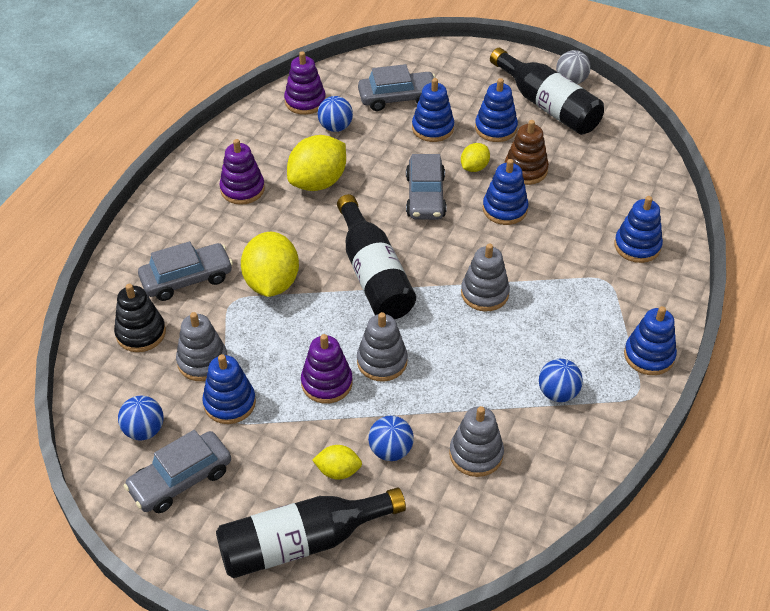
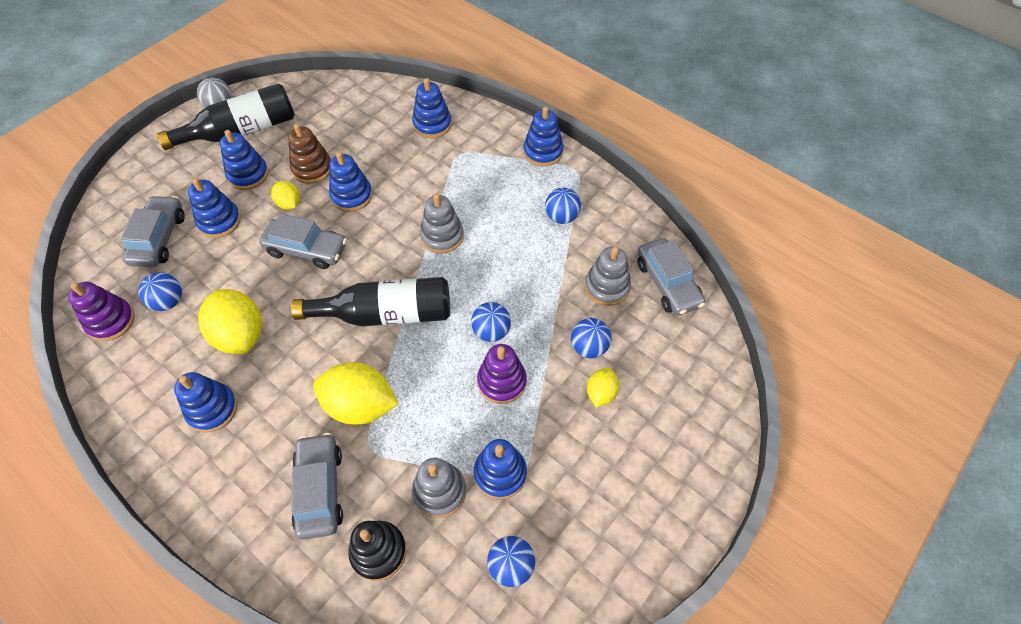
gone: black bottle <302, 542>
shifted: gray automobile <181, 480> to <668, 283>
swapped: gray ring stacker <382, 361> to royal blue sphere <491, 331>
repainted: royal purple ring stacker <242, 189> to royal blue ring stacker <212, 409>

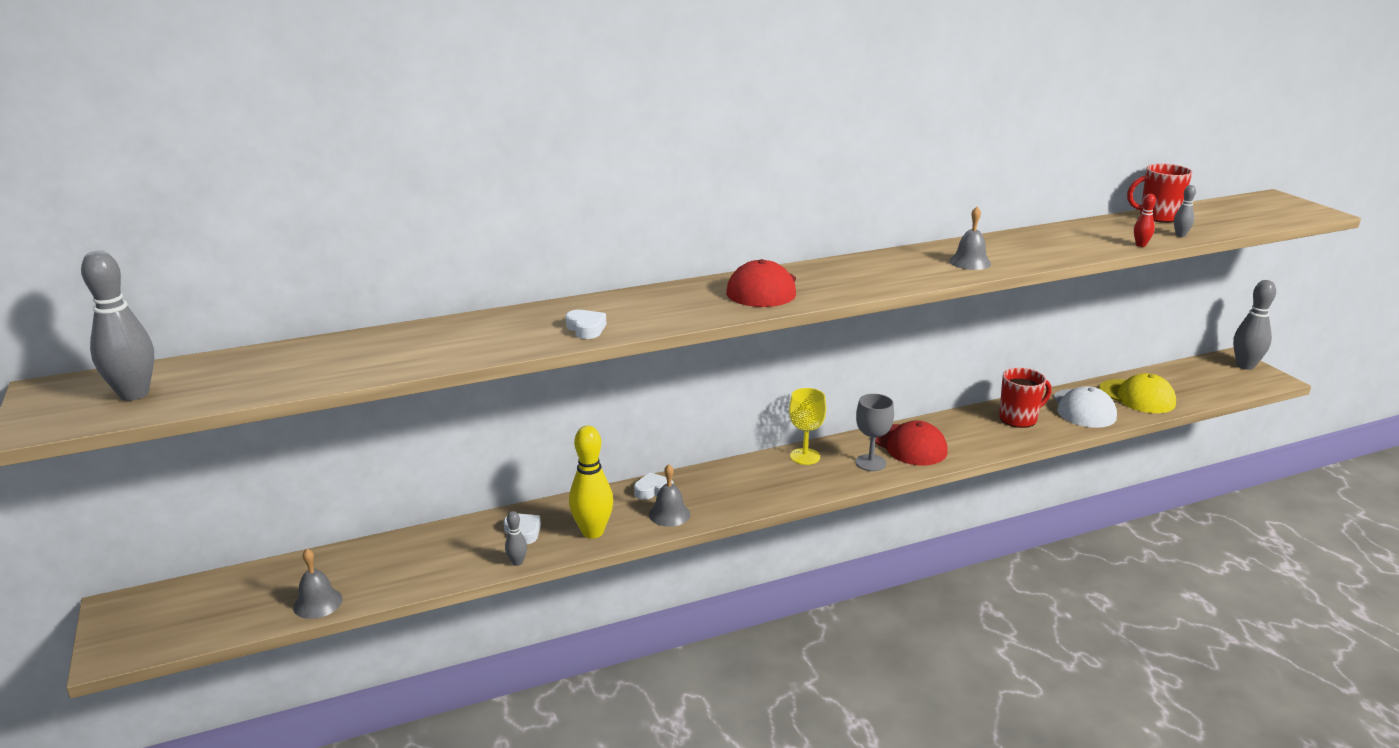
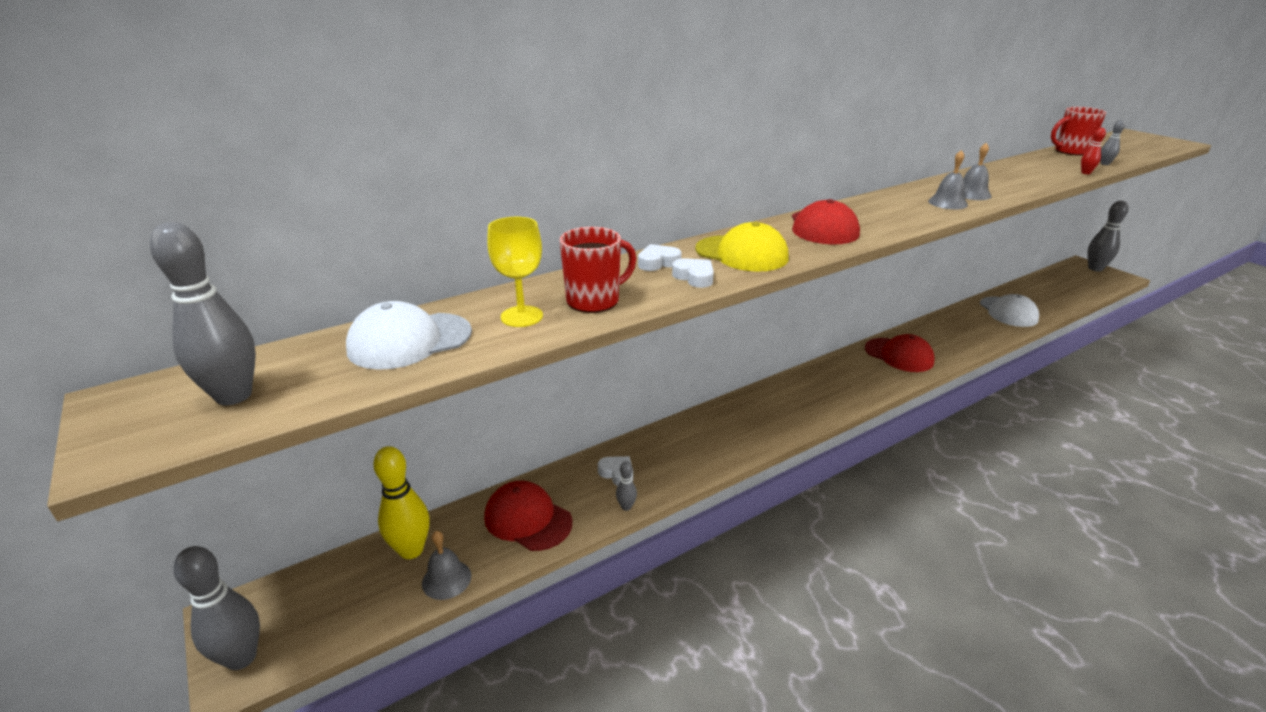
gone: gray chalice <870, 463>
new: gray skittle <241, 657>; snow-white baseball cap <409, 341>; scarlet baseball cap <528, 519>
shifted: yellow skittle <592, 532> to <411, 550>; snow-white heart <653, 491> to <658, 262>; gray school bell <669, 514> to <947, 203>; yellow chalice <805, 456> to <521, 316>; scarlet tea mug <1019, 419> to <594, 301>; yellow baseball cap <1137, 397> to <741, 254>

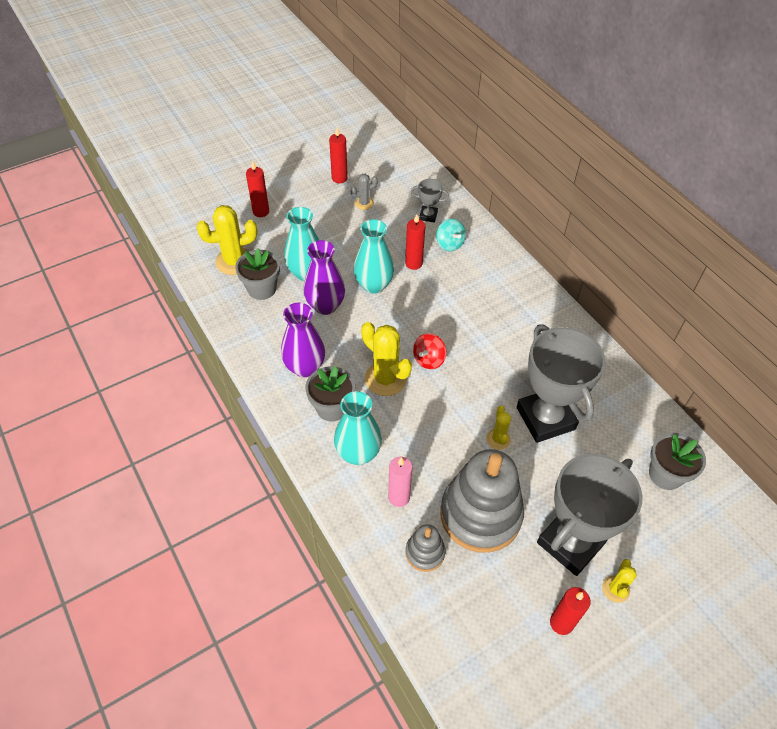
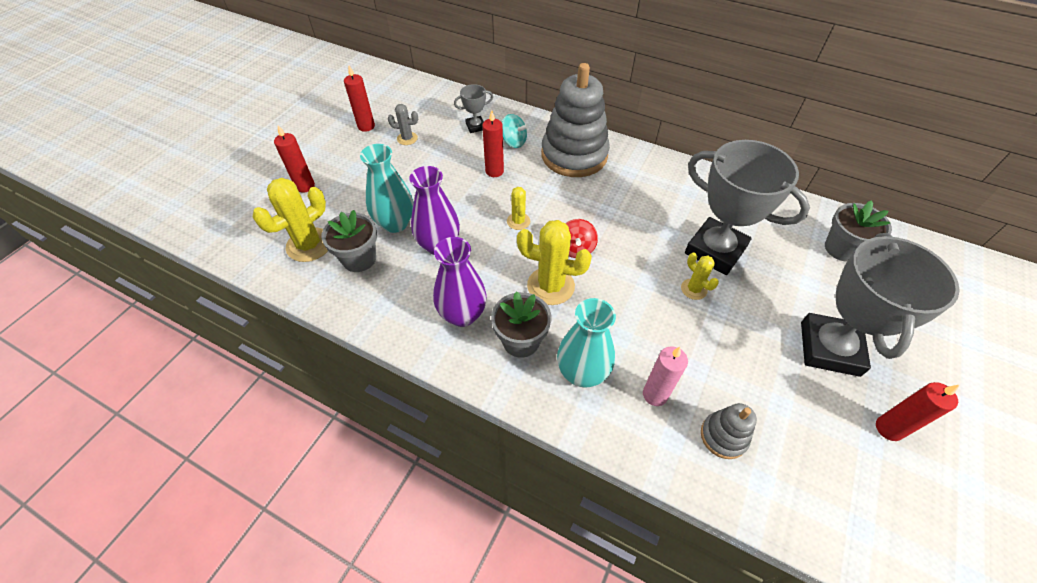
gone: turquoise vase <374, 285>
shifted: gray ring stacker <480, 514> to <574, 155>; yellow prickly plant <615, 589> to <518, 221>
rotated: gray prickly plant <364, 203> = <407, 138> 60 degrees clockwise

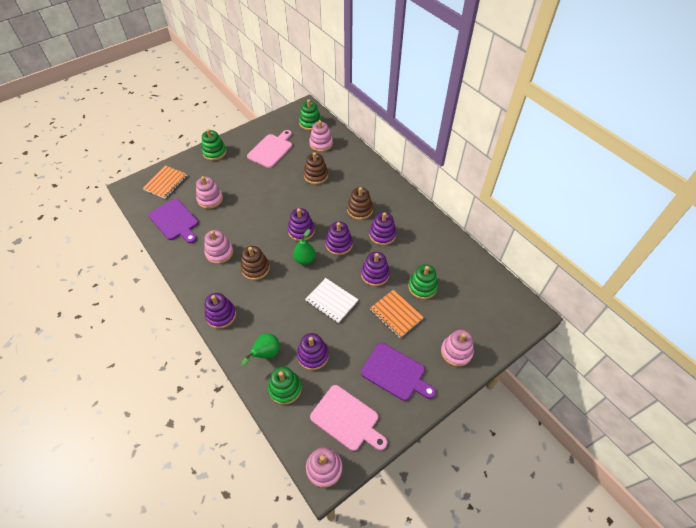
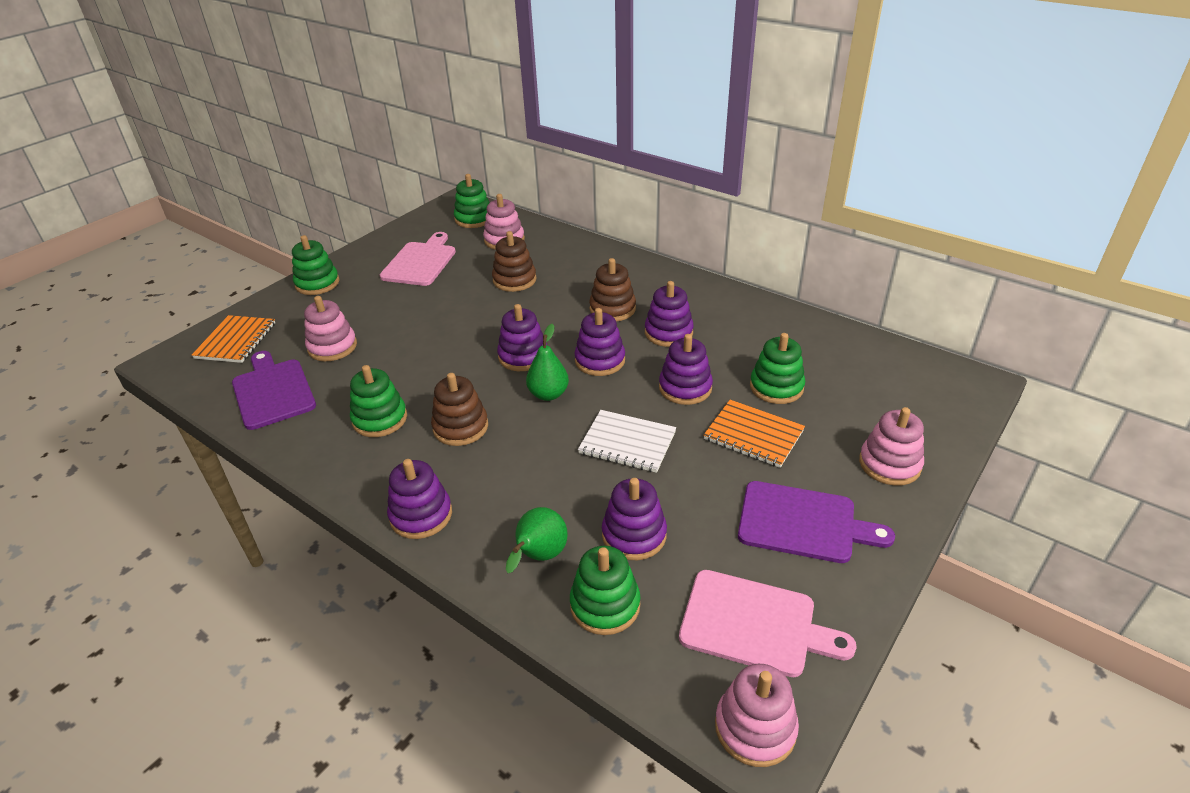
repainted: rose-pink ring stacker <219, 253> to leaf-green ring stacker <380, 419>
rotated: royal purple chopping board <175, 221> = <273, 391> 150 degrees counterclockwise

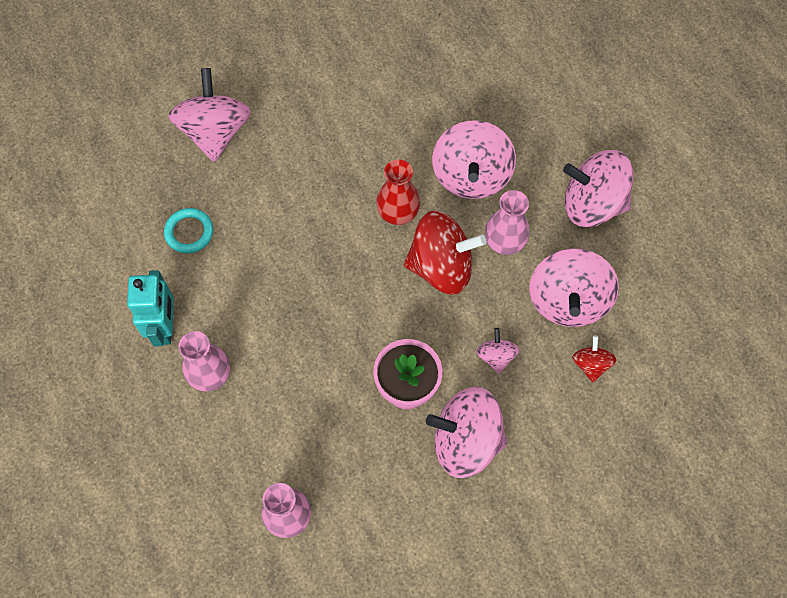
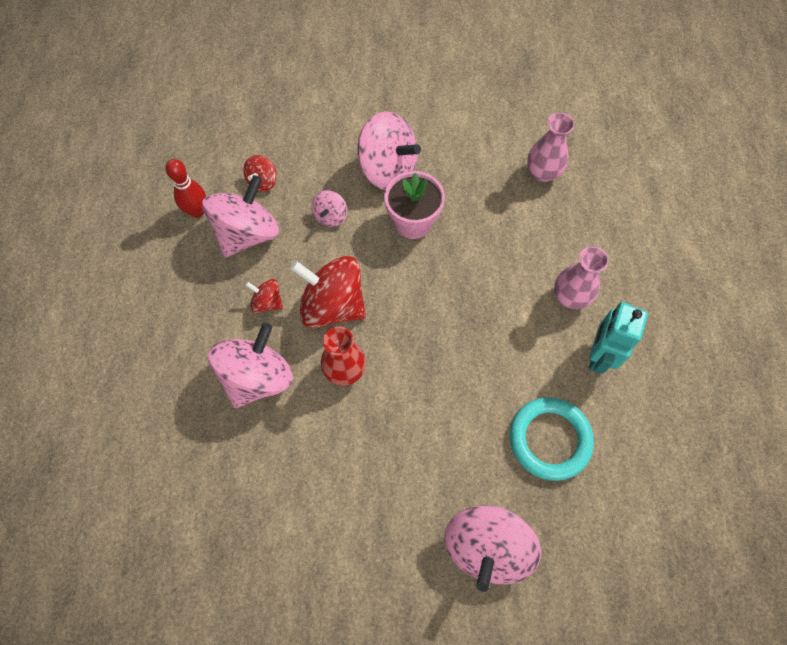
gone: rose-pink whirligig <592, 204>
new: scarlet skittle <197, 211>
swapped: rose-pink vase <504, 242> to scarlet whirligig <267, 302>
scaled: turquoise ring <189, 232> = <549, 439> x1.61

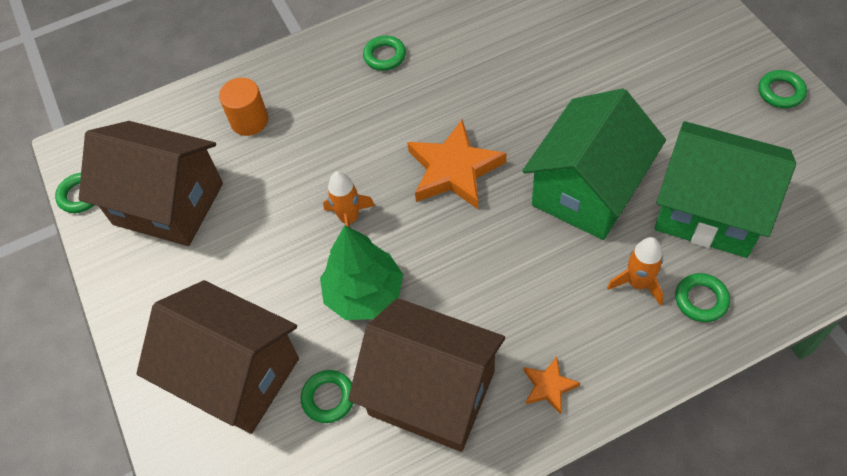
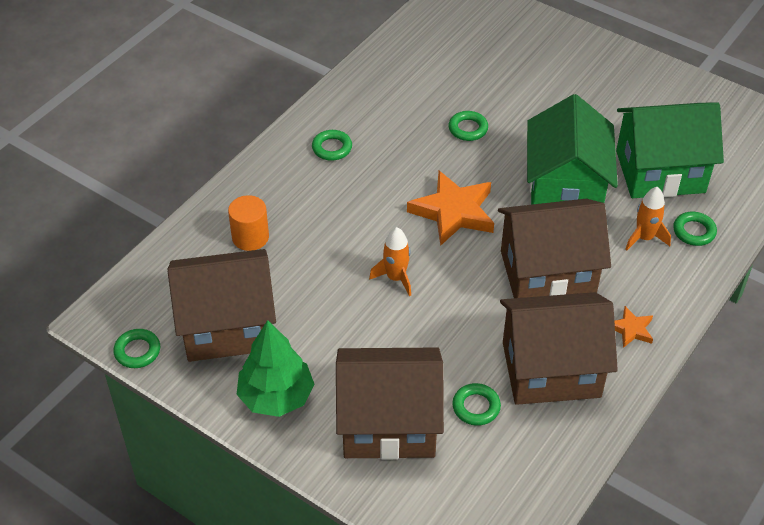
new: dark brown cottage <547, 273>
shifted: leaf-green tree <364, 294> to <276, 397>; leaf-green ring <780, 92> to <468, 129>

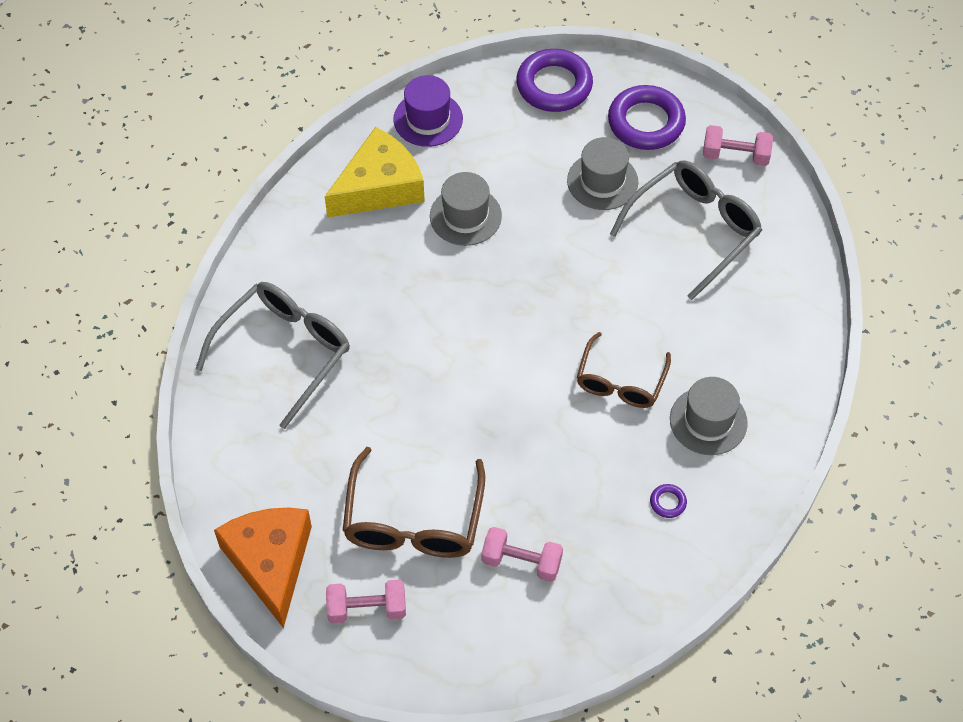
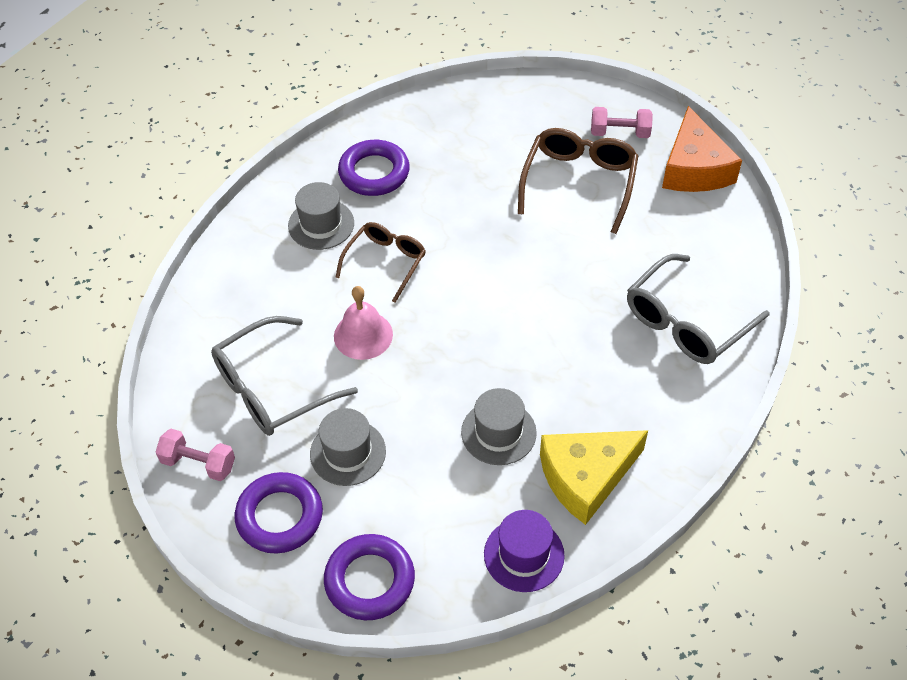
gone: rose-pink free weight <521, 562>
new: rose-pink school bell <363, 335>
scaled: royal purple ring <668, 502> = <374, 173> x2.41

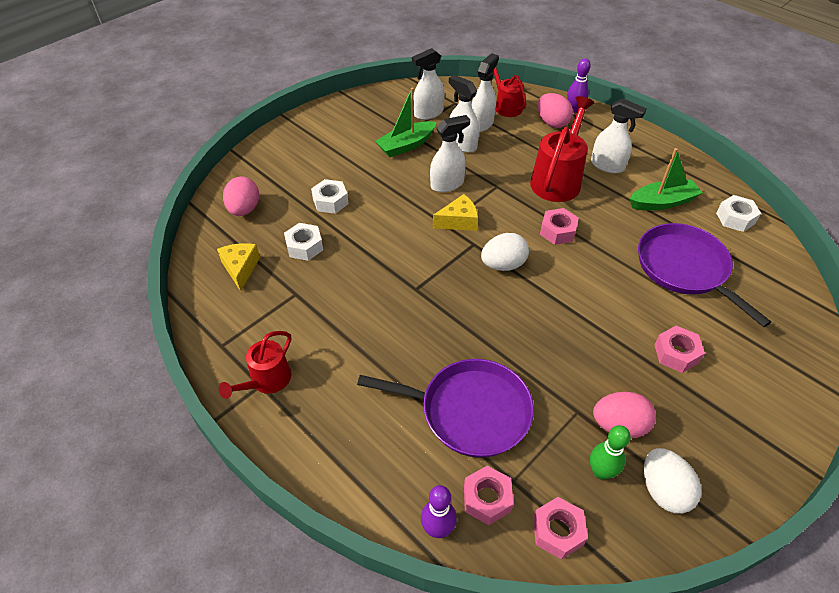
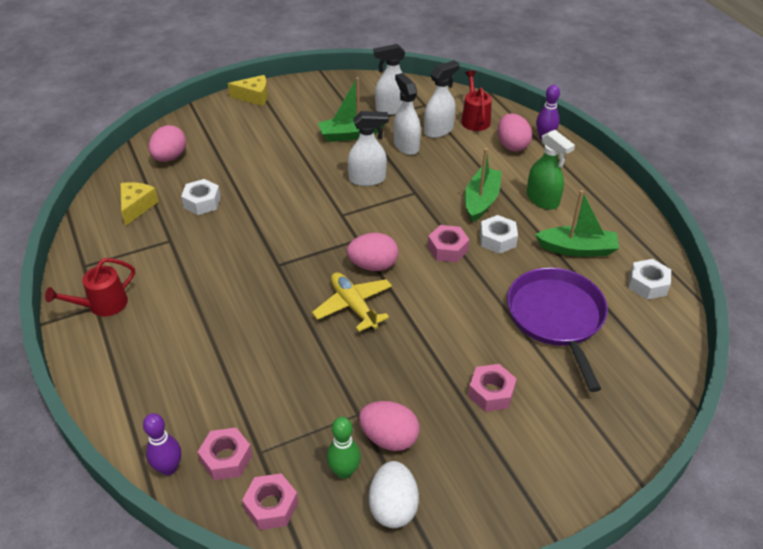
gone: royal purple frying pan <469, 411>
new: yellow aeroplane <353, 306>
shifted: snow-white hex nut <330, 201> to <497, 239>; yellow piece of cheese <458, 221> to <254, 97>
swapped: scarlet watering can <558, 179> to leaf-green sailboat <481, 201>
repainted: snow-white egg <503, 265> to rose-pink egg <373, 265>; snow-white spray bottle <607, 166> to leaf-green spray bottle <542, 200>

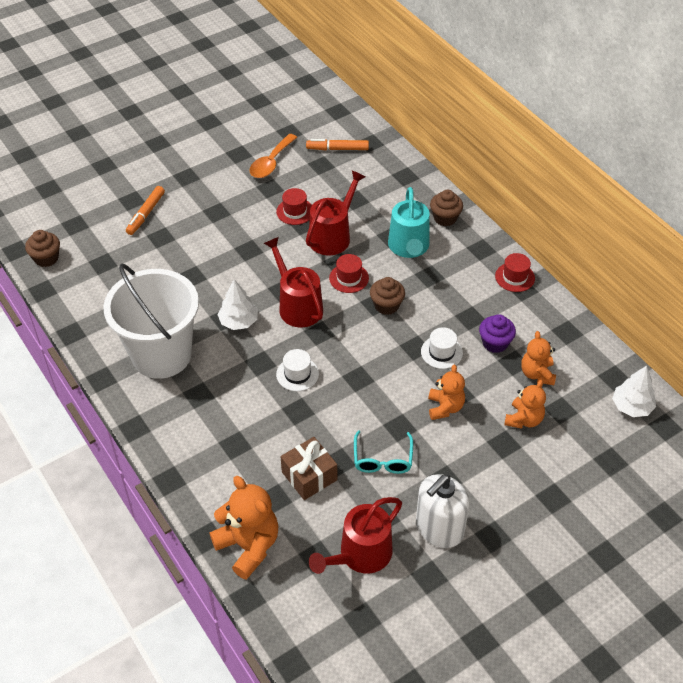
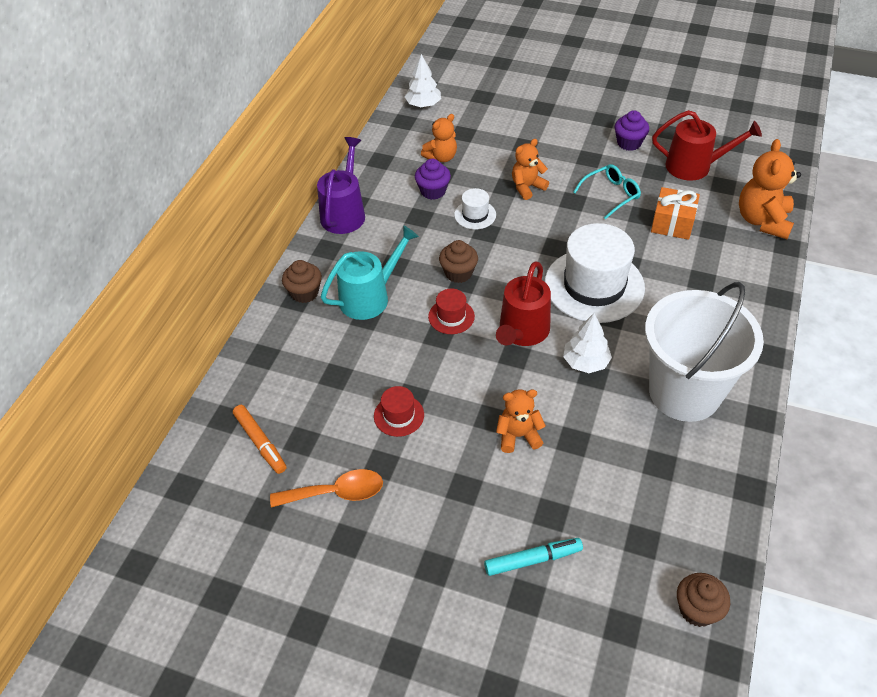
gone: scarlet watering can <332, 236>
shifted: orange-coloured teddy bear <524, 419> to <518, 435>
swapped: snow-white soap pump <439, 528> to royal purple cupcake <629, 143>; scarlet top hat <515, 277> to royal purple watering can <344, 213>
repainted: orange-coloured marker <146, 214> to turquoise marker <533, 559>; dark brown present <309, 476> to orange-coloured present <672, 223>
scaled: snow-white top hat <297, 374> = <594, 285> x2.20

